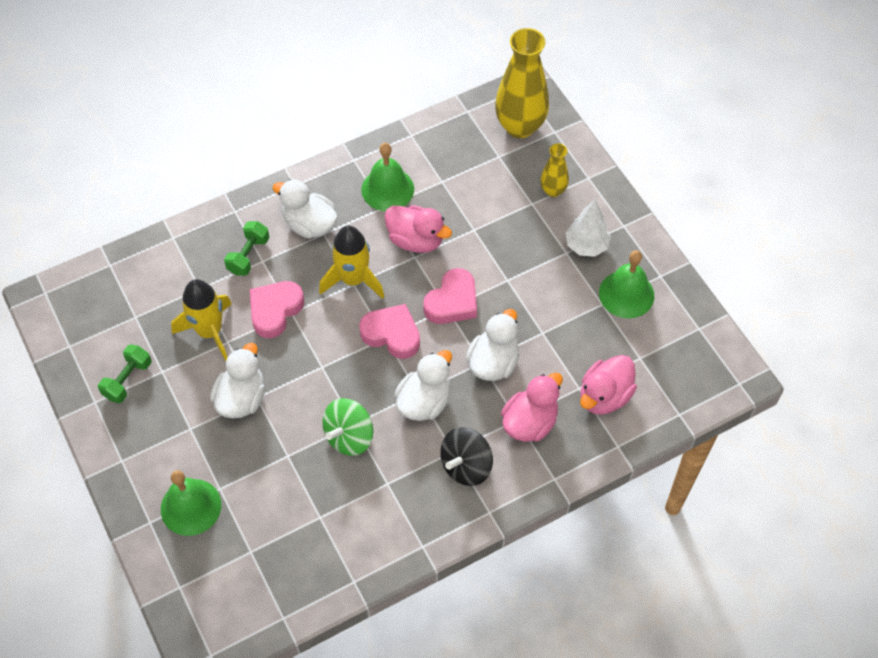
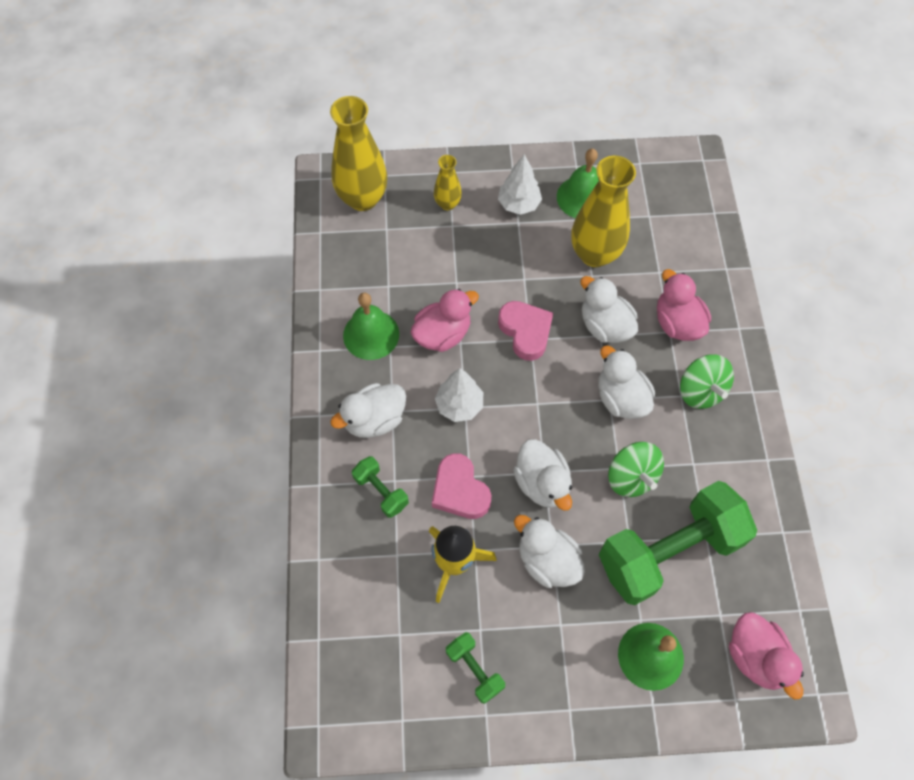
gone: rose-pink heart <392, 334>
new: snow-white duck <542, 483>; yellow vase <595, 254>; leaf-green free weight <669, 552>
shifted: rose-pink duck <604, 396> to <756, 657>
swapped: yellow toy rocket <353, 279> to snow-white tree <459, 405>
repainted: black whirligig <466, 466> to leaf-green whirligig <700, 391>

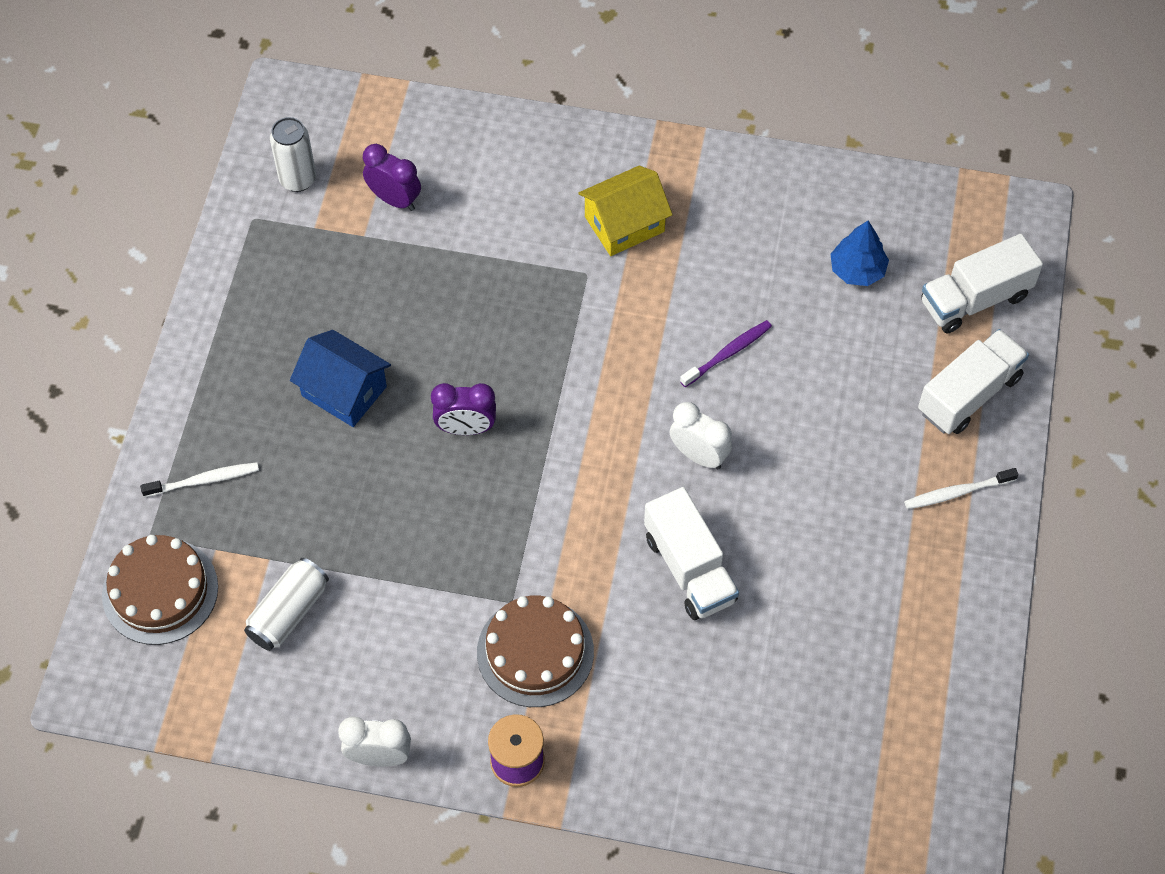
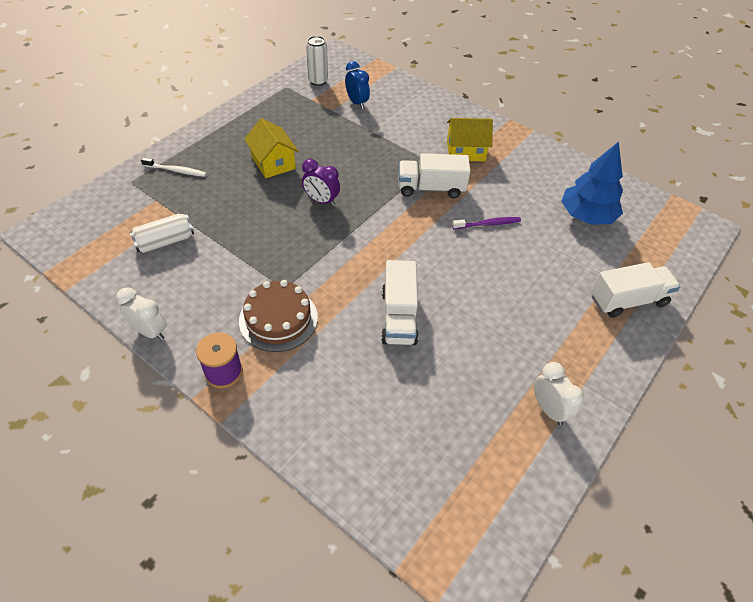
gone: dark brown cake <160, 591>; snow-white tooth brush <957, 492>
shifted: snow-white bedside clock <699, 455> to <549, 409>; snow-white toy truck <975, 299> to <431, 188>
repainted: royal blue cottage <344, 391> to yellow cottage <273, 163>; royal purple bedside clock <394, 199> to royal blue bedside clock <357, 103>
scaled: royal blue tree <857, 270> = <586, 216> x1.63

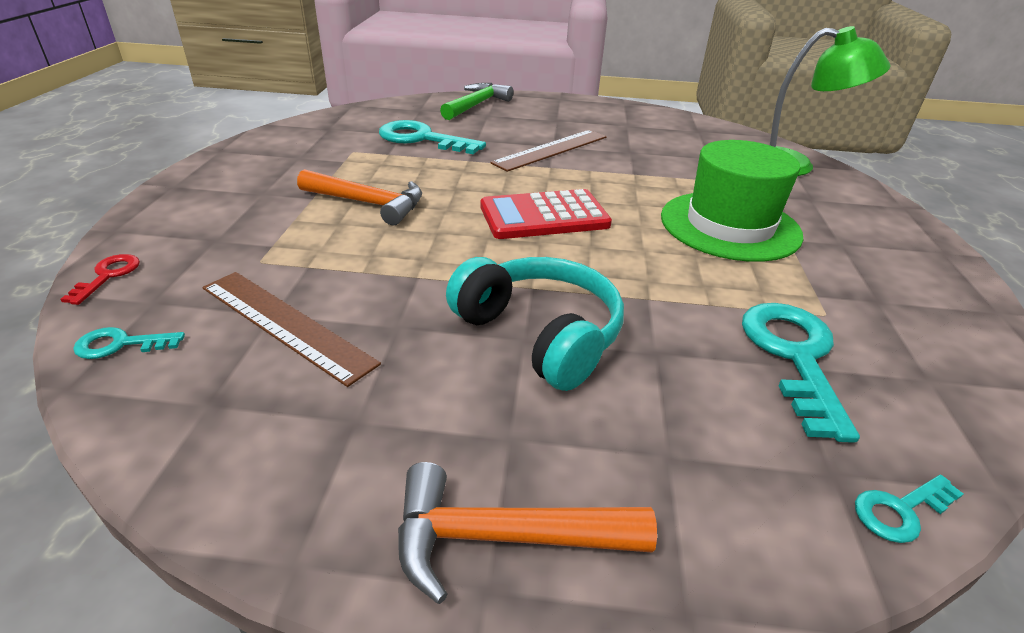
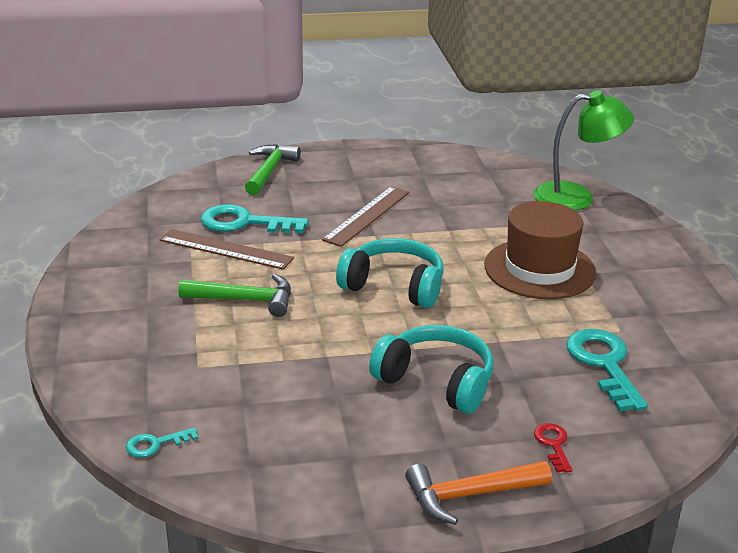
gone: turquoise key <901, 510>
shifted: scarlet key <107, 276> to <553, 445>; dark brown measuring stick <286, 324> to <226, 249>
swapped: scarlet adding machine <544, 216> to turquoise headset <394, 286>
repainted: orange-coloured claw hammer <369, 203> to leaf-green claw hammer <245, 300>; leaf-green top hat <729, 226> to dark brown top hat <539, 269>

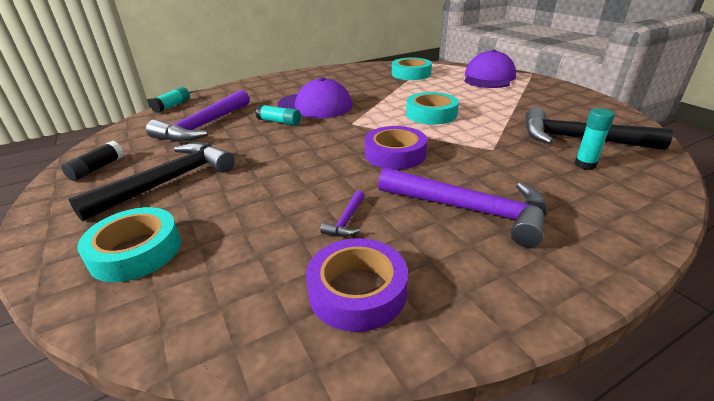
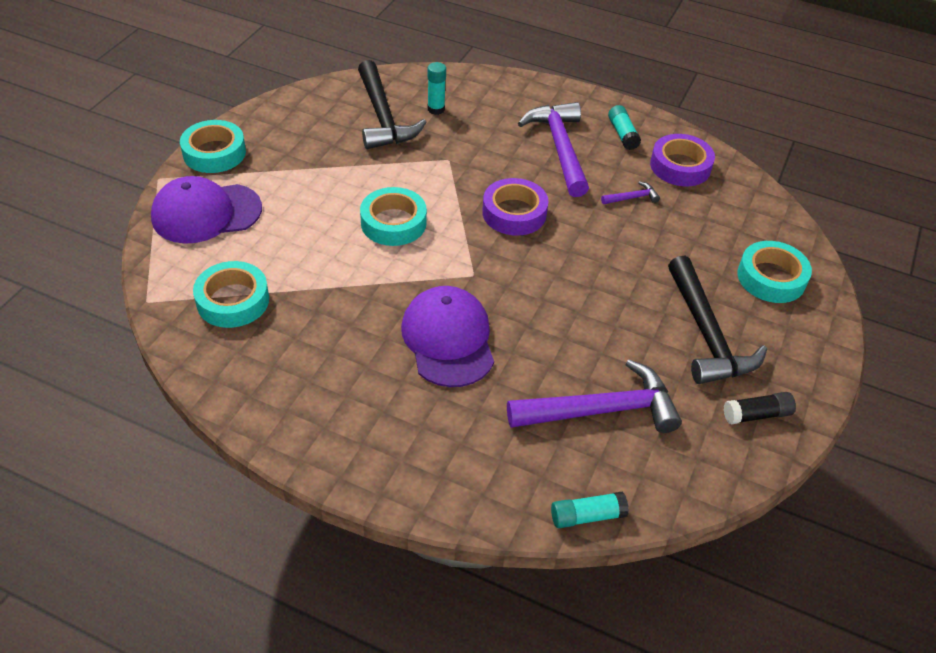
new: turquoise tape <214, 153>
shifted: turquoise stick of glue <279, 122> to <622, 134>
rotated: black claw hammer <169, 181> = <707, 334> 105 degrees counterclockwise

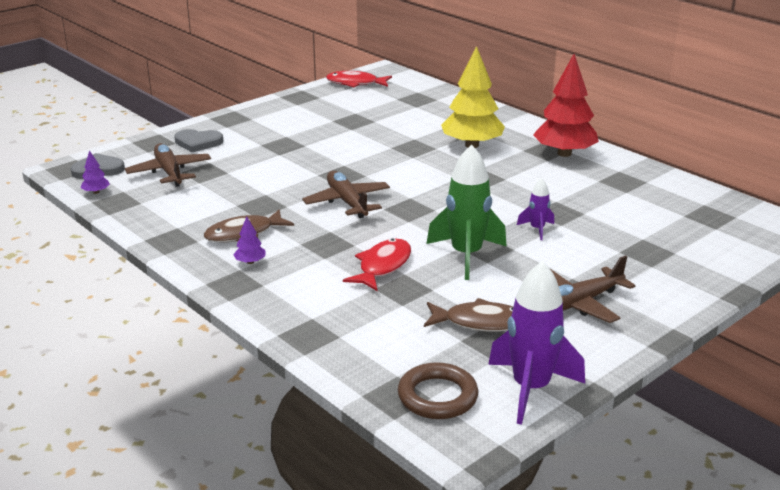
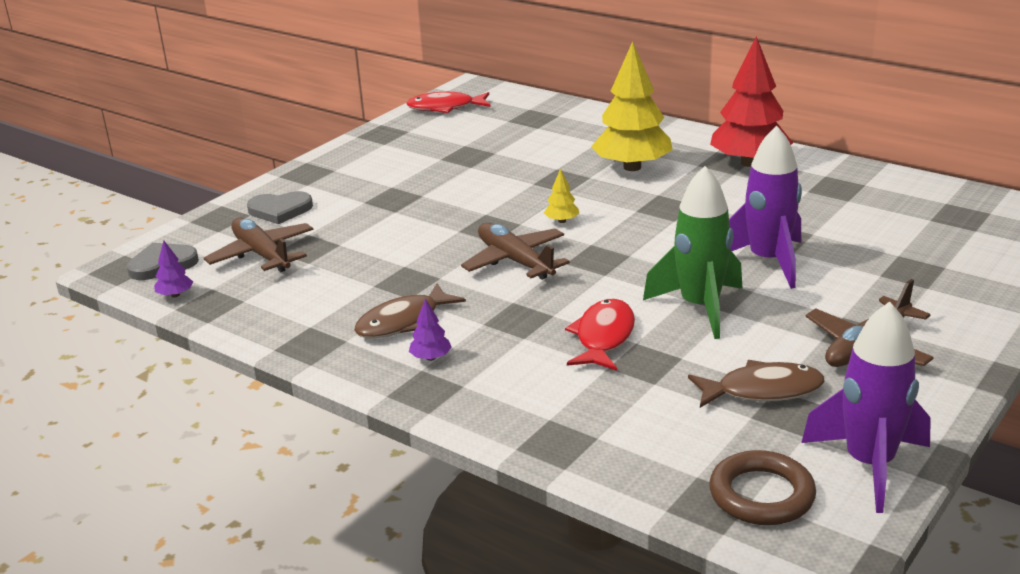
new: yellow tree <562, 221>
scaled: royal purple toy rocket <537, 229> = <768, 262> x2.02

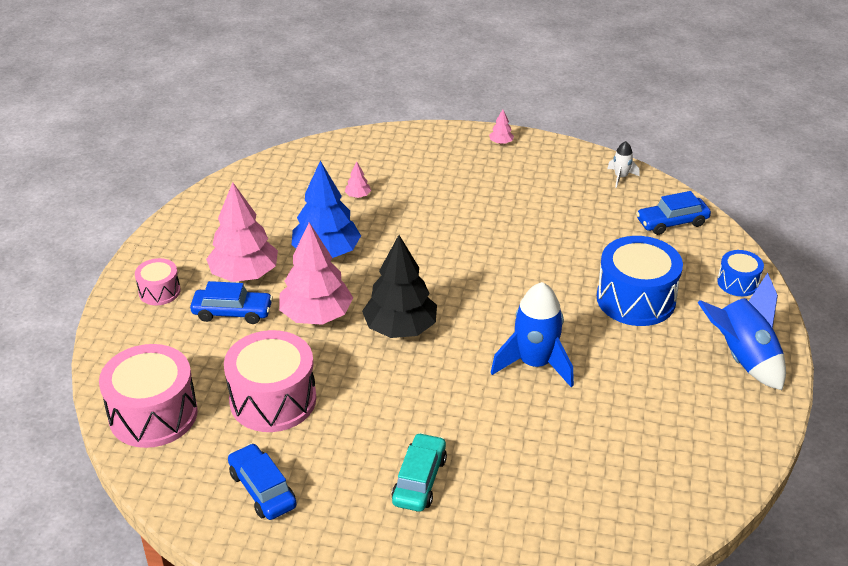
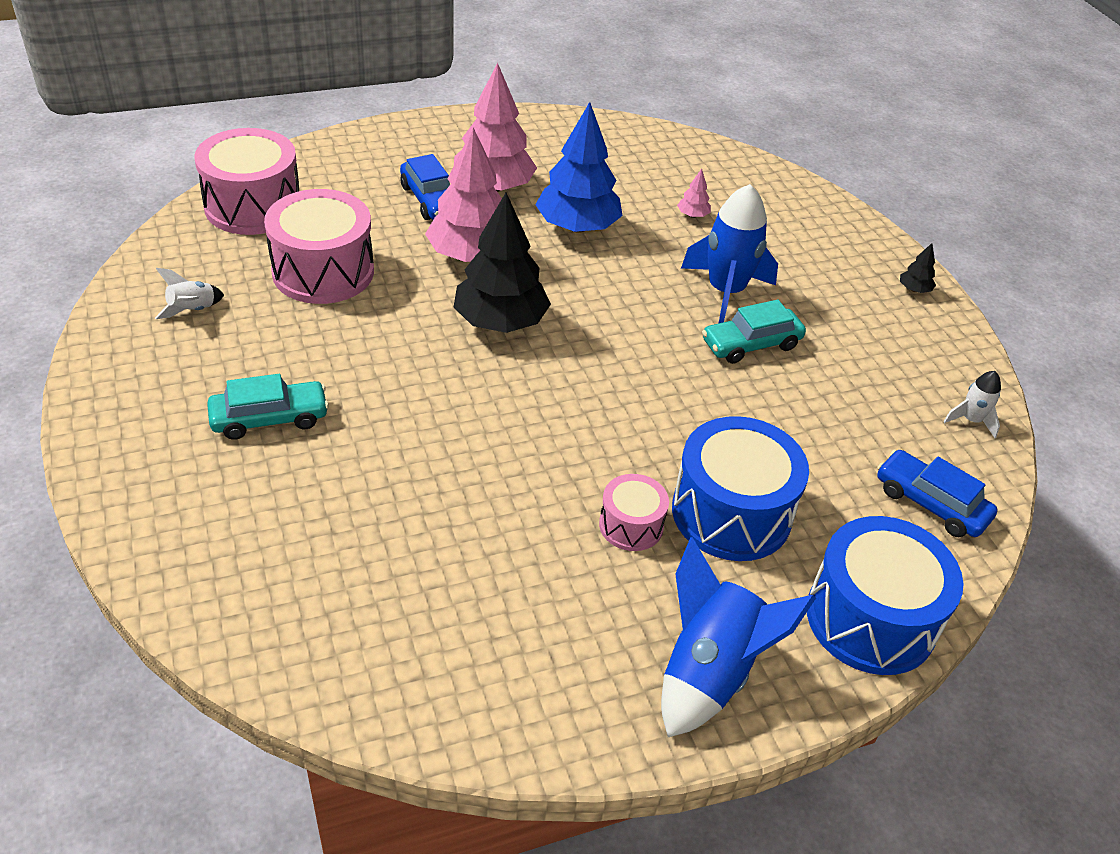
new: turquoise automobile <751, 344>
shifted: rose-pink drum <159, 291> to <631, 525>; royal blue toy rocket <535, 364> to <725, 292>
swapped: royal blue automobile <262, 489> to snow-white toy rocket <192, 310>
repainted: rose-pink tree <501, 142> to black tree <914, 289>
scaled: royal blue drum <738, 283> = <870, 618> x1.89

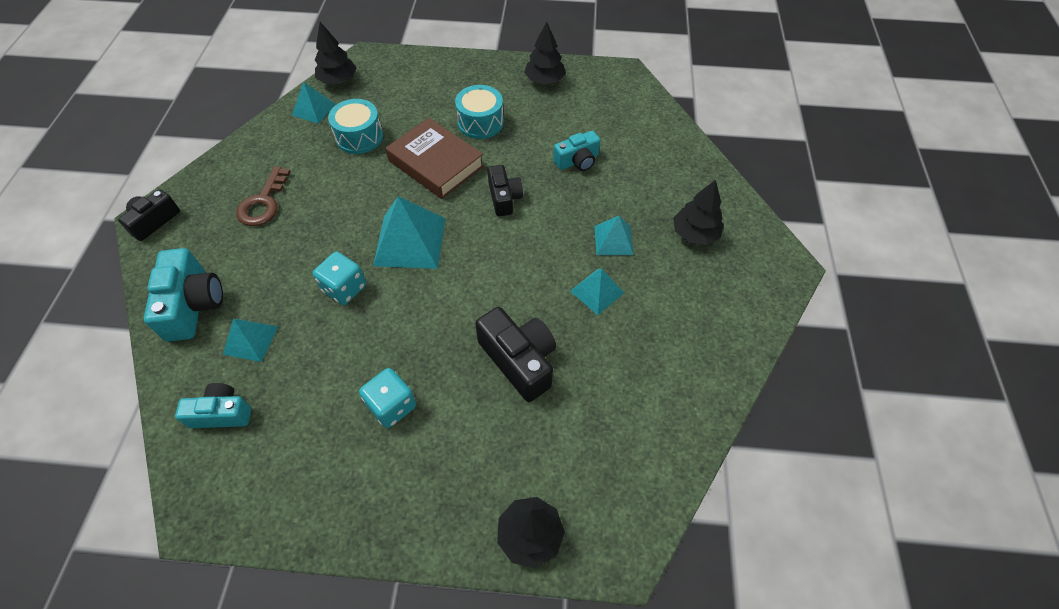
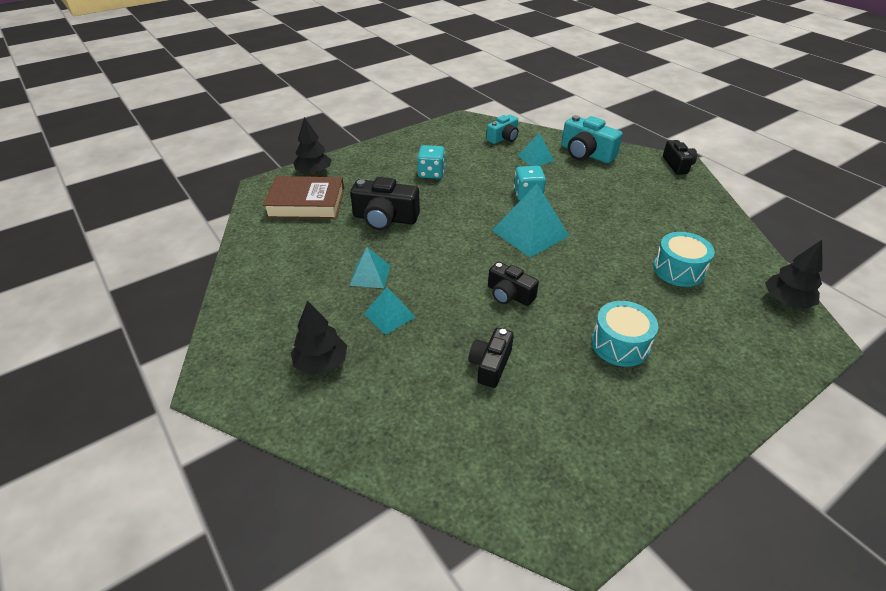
gone: dark brown key <263, 203>; turquoise pyramid <313, 109>; black tree <544, 80>
shifted: dark brown hardback <436, 163> to <306, 203>
repainted: turquoise photo camera <577, 161> to black photo camera <490, 365>

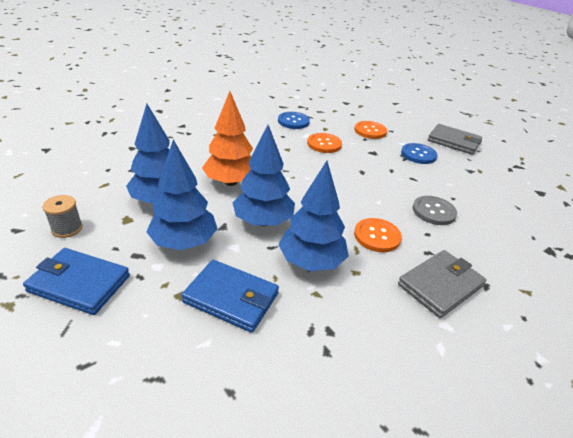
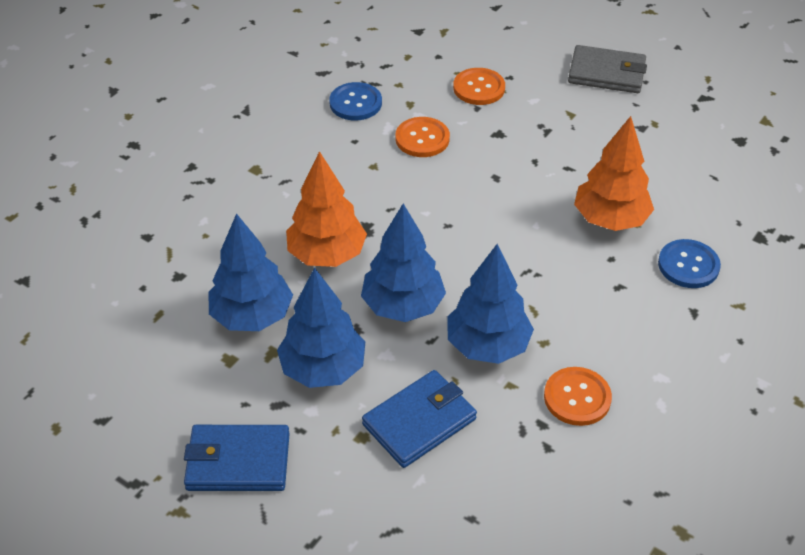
gone: gray bobbin <67, 228>; gray wallet <440, 285>
shifted: orange-coloured sewing button <377, 236> to <577, 397>; royal blue sewing button <418, 155> to <688, 265>
swapped: gray sewing button <433, 211> to orange-coloured tree <610, 219>
rotated: royal blue wallet <231, 298> = <419, 421> 45 degrees counterclockwise

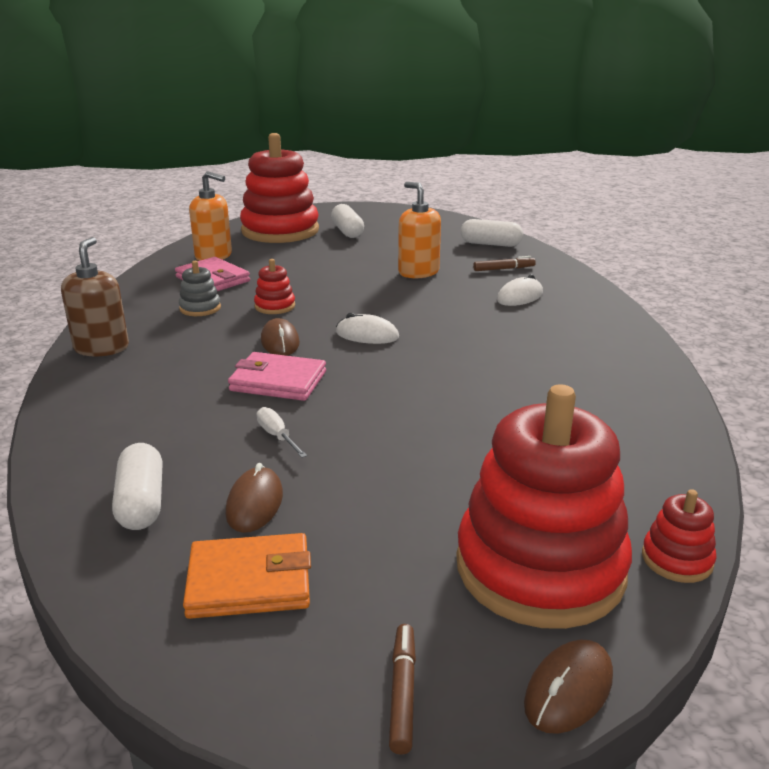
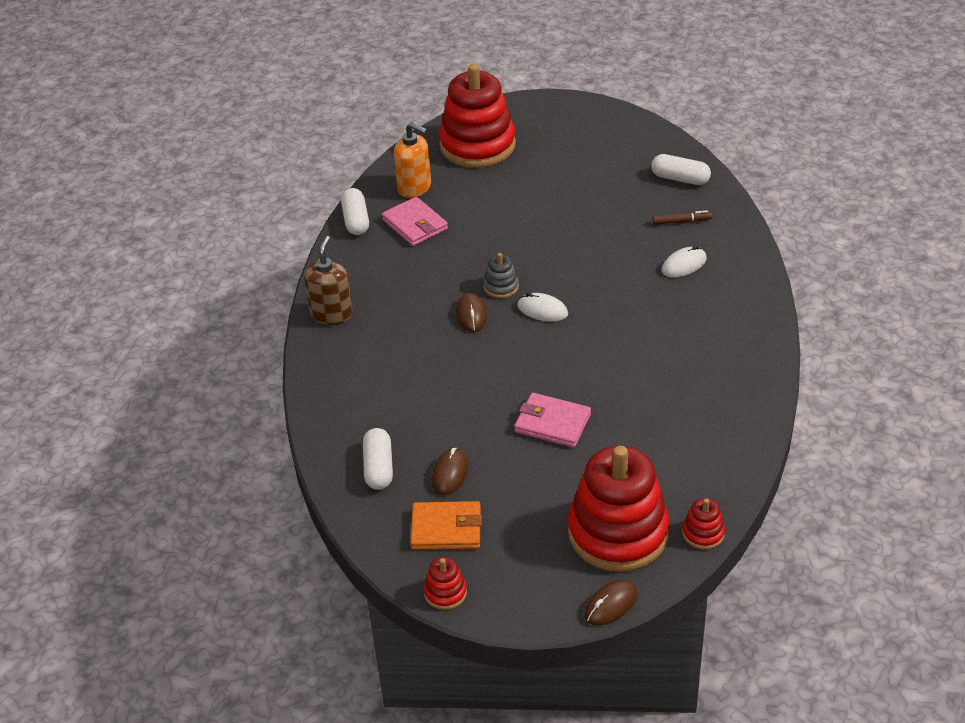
gone: snow-white screwdriver <277, 436>; dark brown marker <402, 692>; orange-coloured soap pump <418, 272>
shifted: gray ring stacker <200, 308> to <501, 287>; rose-pink wallet <278, 381> to <552, 423>; scarlet ring stacker <275, 306> to <445, 593>; snow-white capsule <347, 231> to <356, 220>

